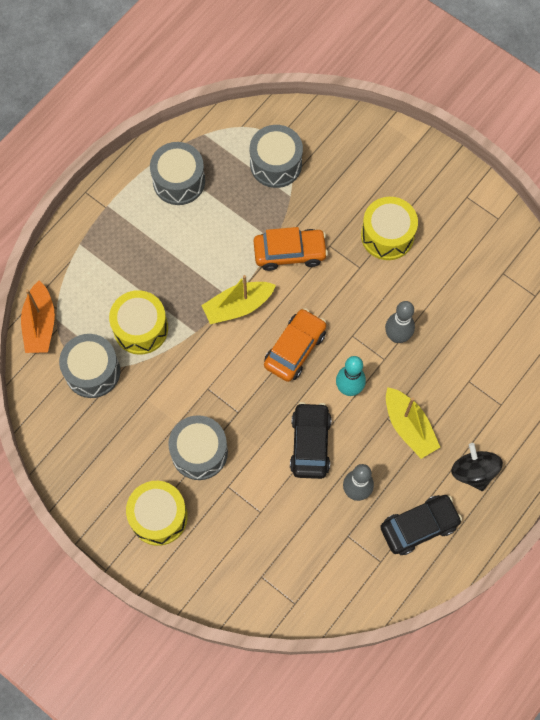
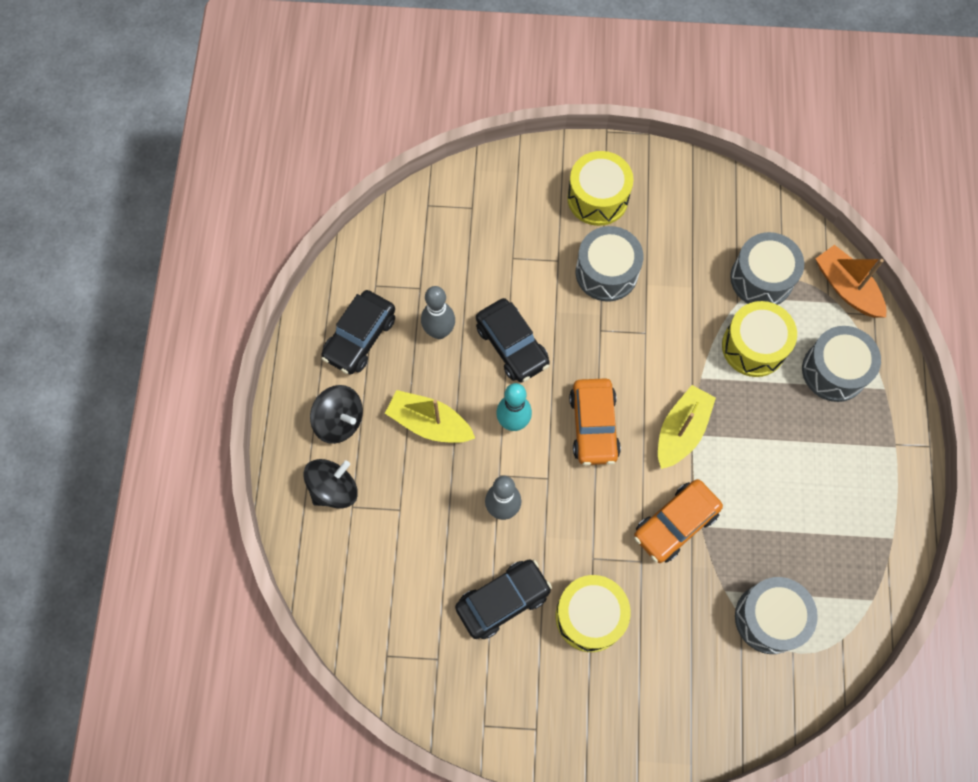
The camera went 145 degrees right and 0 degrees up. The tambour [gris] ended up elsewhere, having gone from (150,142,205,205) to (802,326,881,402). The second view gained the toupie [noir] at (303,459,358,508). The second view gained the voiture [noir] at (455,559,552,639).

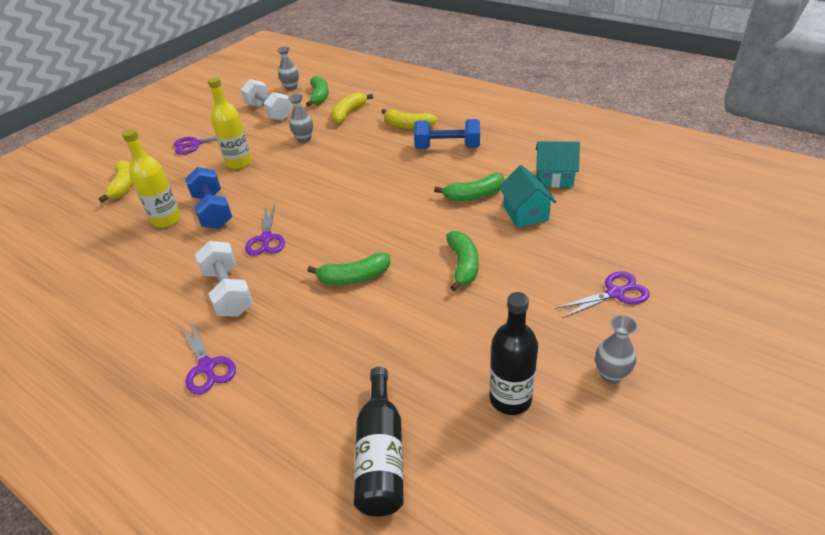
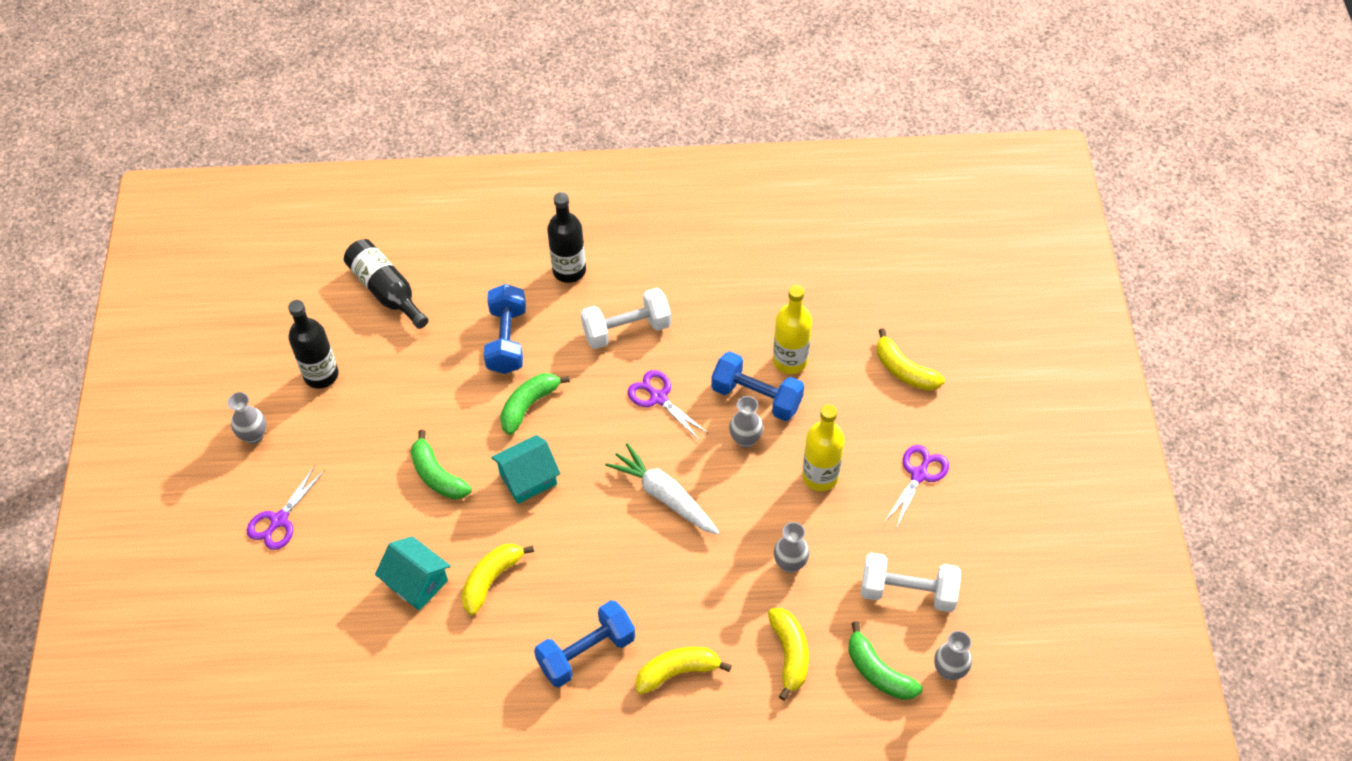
The camera went 140 degrees right and 15 degrees up. The maison [turquoise] ended up elsewhere, having gone from (536,141,580,188) to (491,435,561,504). What was the banane [vert] at (434,173,505,201) turned into the banane [jaune] at (461,544,534,615). The haltère [blanc] at (195,241,253,317) ended up facing another way, 45 degrees counterclockwise from before. Where the ciseaux [violet] stood at (181,322,236,395), the bouteille [noir] came to stand at (547,192,586,283). The second view gained the haltère [bleu] at (484,284,526,374). The second view gained the vase [gris] at (729,396,763,448). The second view gained the carotte [blanc] at (605,443,720,535).

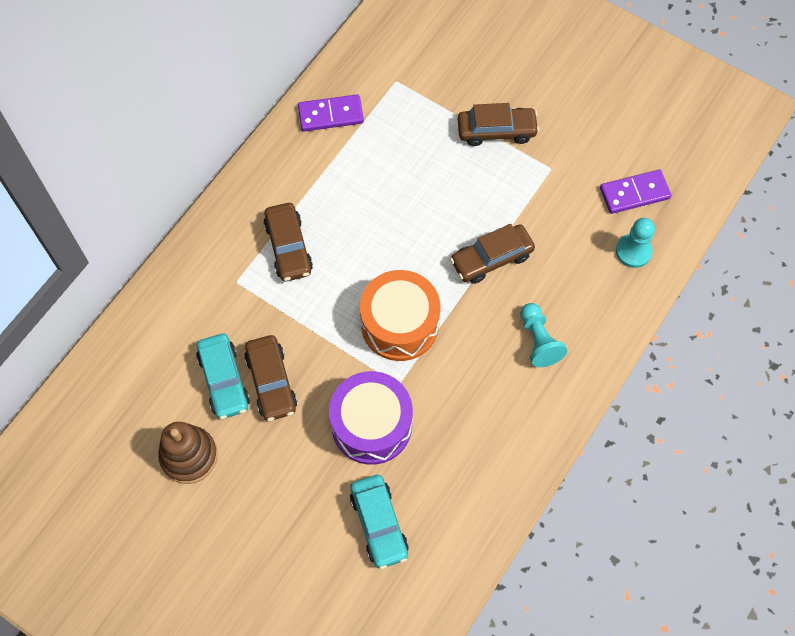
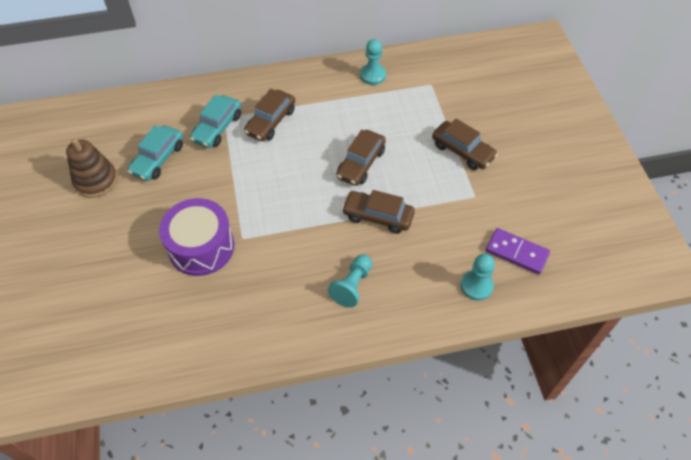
The camera went 45 degrees right and 10 degrees down. Where the domino [violet] stood at (298,94,364,132), the pion [turquoise] came to stand at (360,39,386,85). The second view lost the tambour [orange] at (360,270,441,361). The voiture [marron] ended up elsewhere, having gone from (244,335,297,421) to (336,130,386,186). The voiture [turquoise] ended up elsewhere, having gone from (350,475,409,569) to (190,95,241,148).

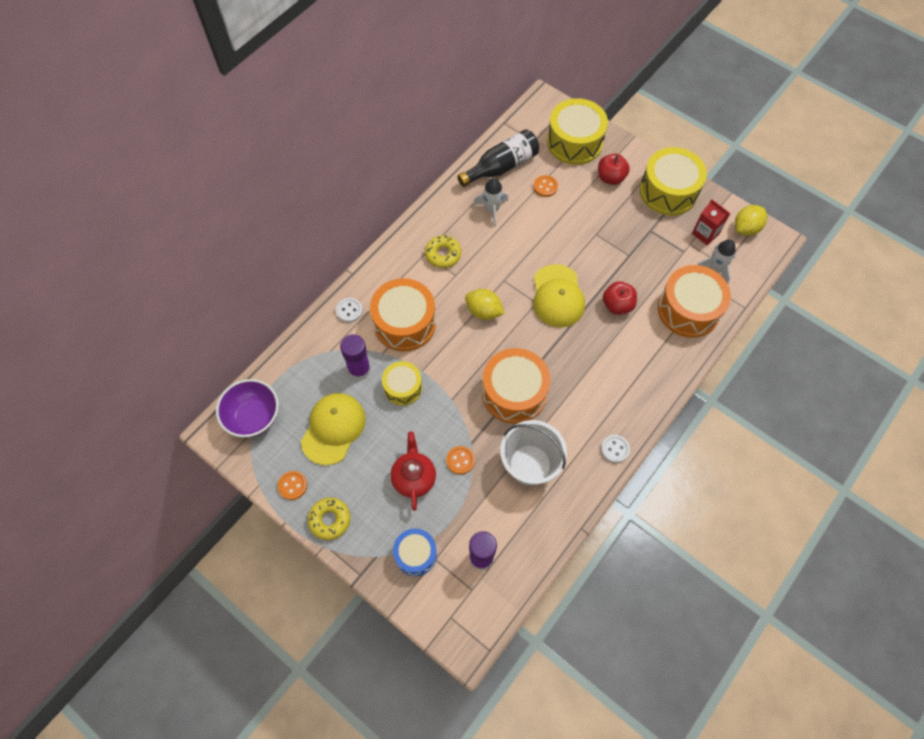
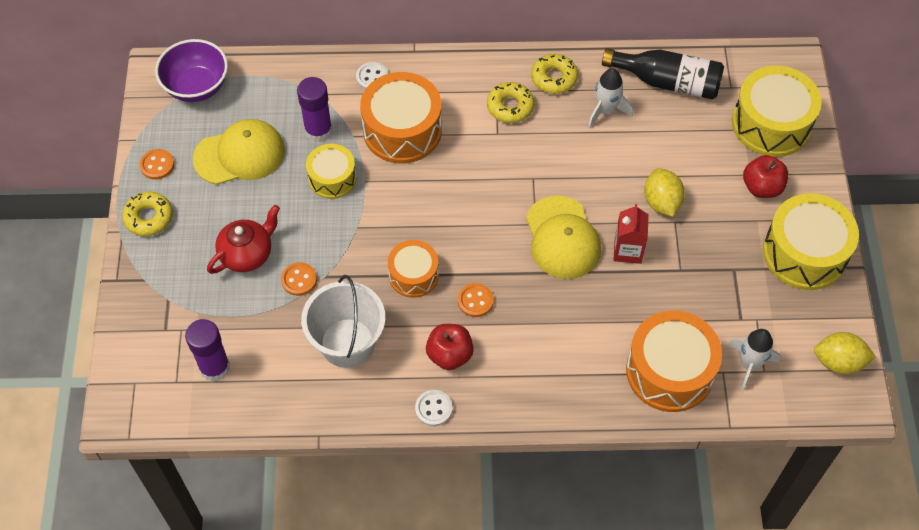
The camera went 50 degrees right and 5 degrees down. The bouton [orange] ended up elsewhere, having gone from (533,175,558,197) to (458,283,494,317). The brique de lait [rouge] ended up elsewhere, having gone from (692,199,730,245) to (613,204,649,264). The casquette [jaune] at (533,264,585,328) ended up facing another way, 60 degrees counterclockwise from before. The pomme [rouge] ended up elsewhere, having gone from (603,282,637,315) to (426,324,474,370). The citron [jaune] ended up elsewhere, having gone from (465,289,505,320) to (644,168,685,217). The size of the tambour [orange] at (482,348,551,424) changed by a factor of 0.59. The second view lost the tambour [bleu] at (393,529,437,576). The second view gained the beignet [jaune] at (531,54,578,94).

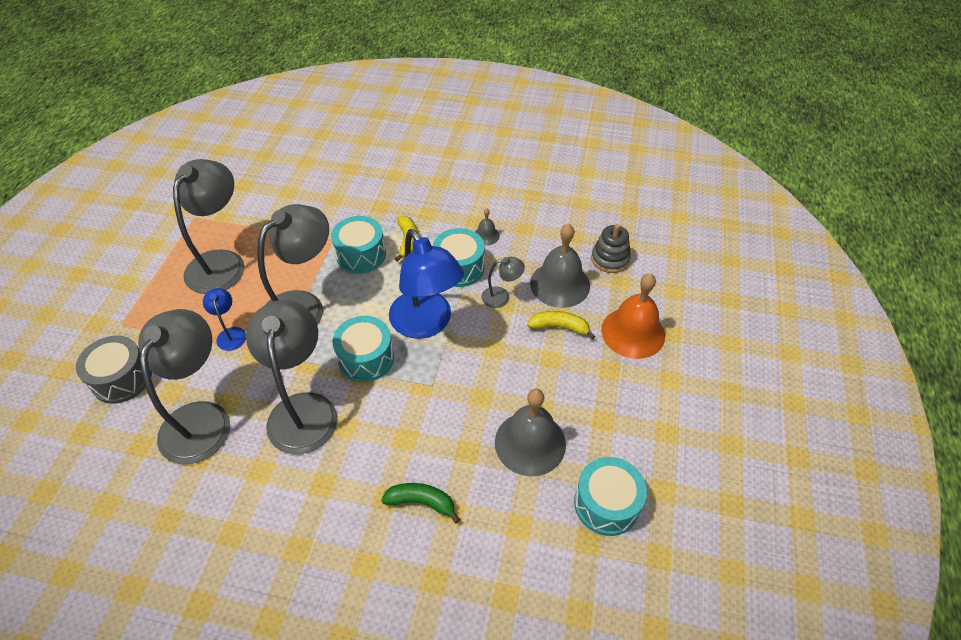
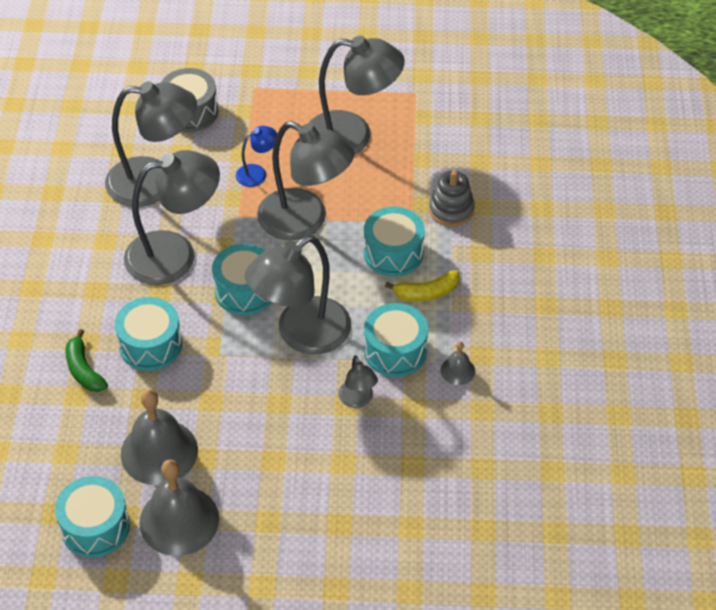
The camera went 80 degrees right and 0 degrees up. The cloche [gris] ended up elsewhere, having gone from (530,224,590,308) to (139,459,219,556). The jouet à empiler [gris] ended up elsewhere, having gone from (591,224,631,273) to (429,171,475,227). What was the lampe [bleu] at (389,229,464,339) turned into the lampe [gris] at (245,235,351,355). The second view lost the cloche [orange] at (601,273,665,359). The second view lost the banane [jaune] at (527,311,595,339). The banane [vert] at (381,483,460,523) ended up facing another way, 150 degrees clockwise from before. The second view gained the tambour [turquoise] at (115,297,182,371).

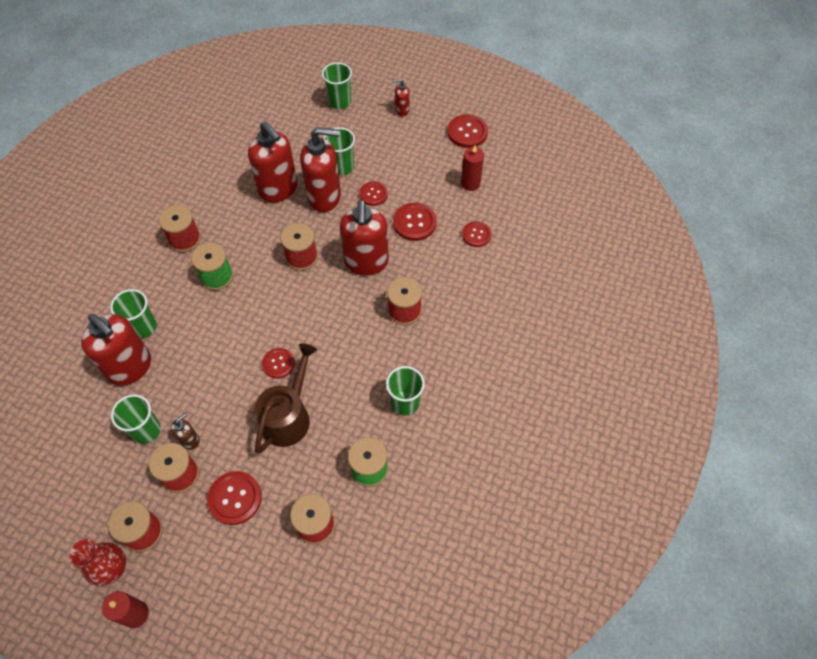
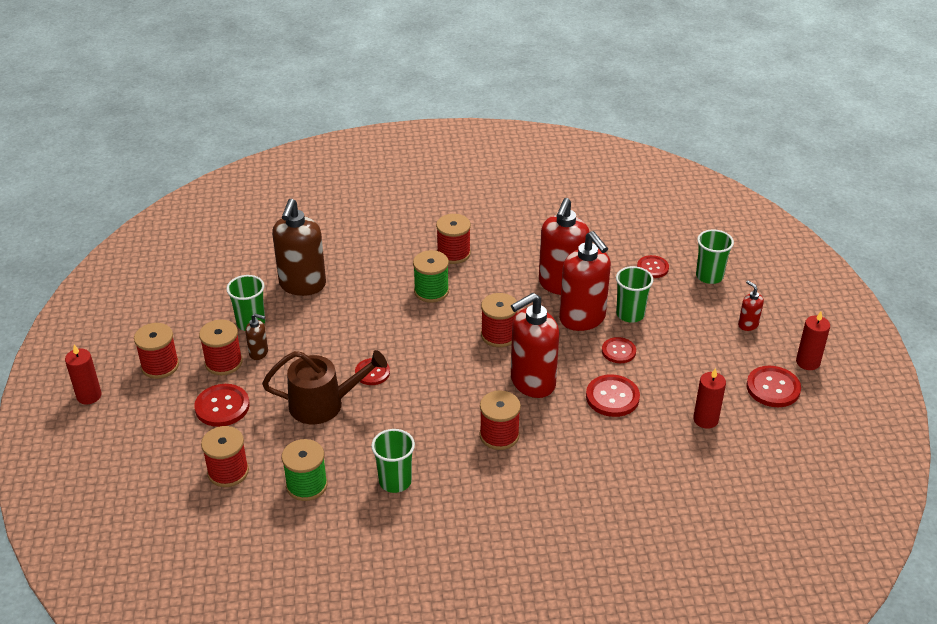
The camera went 60 degrees right and 20 degrees down. The bouton [rouge] ended up elsewhere, having gone from (462,221,492,247) to (637,255,669,278). The second view lost the gobelet [vert] at (110,289,157,338). What was the distributeur de savon [rouge] at (81,314,151,386) turned into the distributeur de savon [marron] at (272,198,326,296). The second view lost the vase [rouge] at (70,539,126,586). The second view gained the bougie [rouge] at (796,312,830,370).

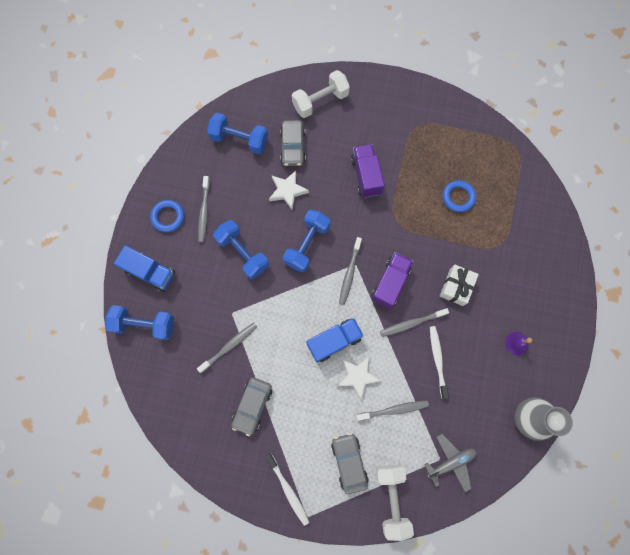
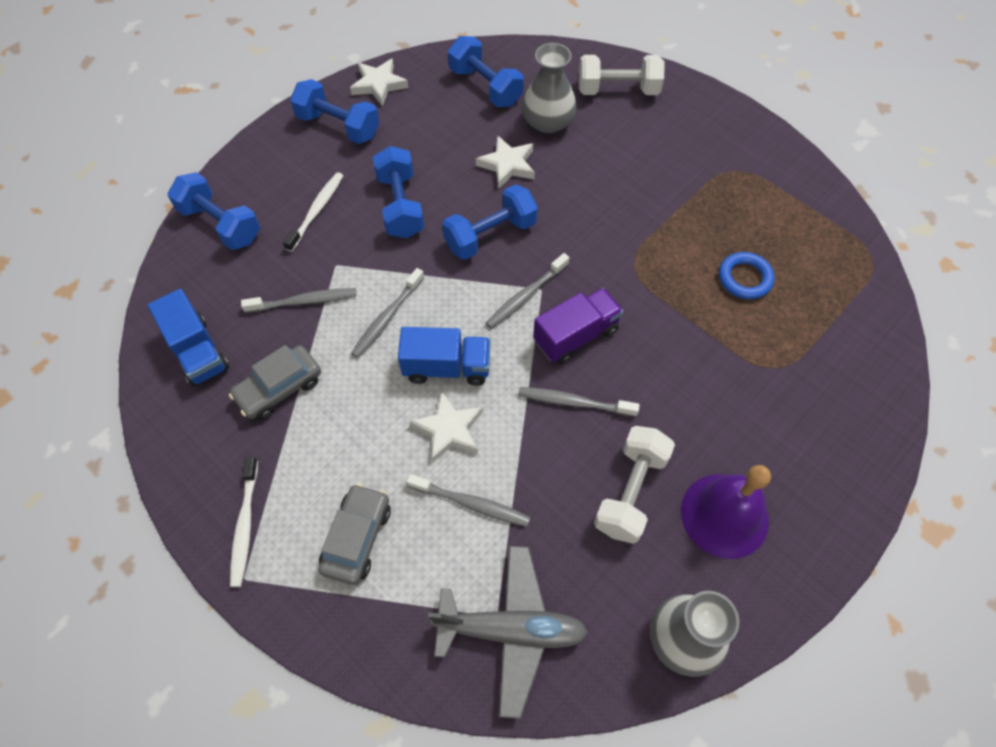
The camera went 30 degrees right and 15 degrees down. Where the voiture [gris] stood at (280,120,306,166), the vase [gris] came to stand at (522,43,577,133). The second view lost the camion [violet] at (351,144,385,198). The brosse à dents [gris] ended up elsewhere, having gone from (198,176,210,242) to (351,268,424,358). Where the anneau [bleu] stood at (150,200,184,232), the haltère [bleu] came to stand at (290,79,379,144). The camion [bleu] ended up elsewhere, having gone from (114,245,175,292) to (148,289,229,387). The second view lost the cadeau [blanc] at (440,265,479,306). The brosse à dents [blanc] ended up elsewhere, having gone from (430,326,449,399) to (283,172,343,252). The size of the cloche [violet] at (505,332,533,355) changed by a factor of 2.06. The size of the avion [gris] at (424,434,476,492) changed by a factor of 1.52. The haltère [blanc] ended up elsewhere, having gone from (376,465,414,541) to (594,426,675,544). The second view gained the étoile [blanc] at (350,58,408,106).

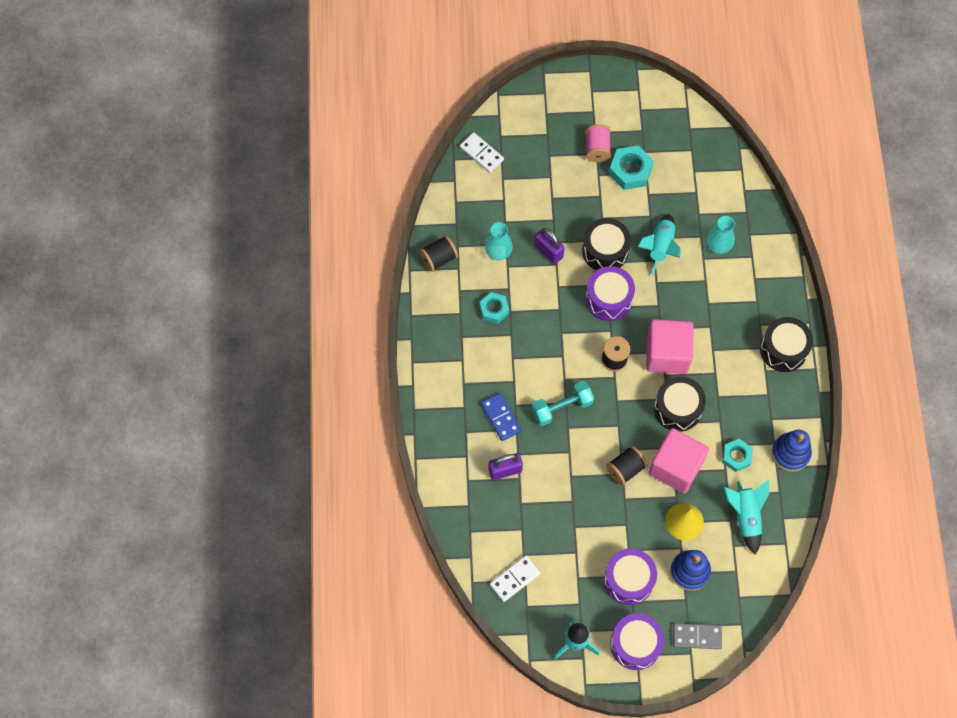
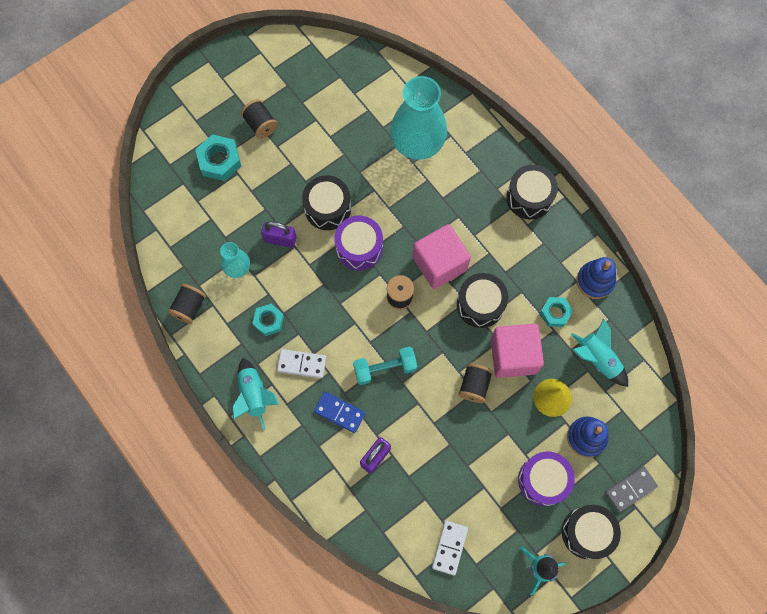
The camera went 35 degrees left and 5 degrees up. What was the bobine [rose] at (585,124,611,162) turned into the bobine [noir] at (241,99,278,139). The domino [blanc] ended up elsewhere, having gone from (459,132,504,173) to (277,349,326,378). The écrou [turquoise] ended up elsewhere, having gone from (609,145,654,190) to (195,134,241,181). The fusée [turquoise] ended up elsewhere, having gone from (638,214,681,277) to (232,358,279,430). The size of the vase [turquoise] at (707,216,735,254) changed by a factor of 2.02. The haltère [turquoise] at (532,381,594,426) ended up facing another way, 45 degrees clockwise from before. What was the tambour [violet] at (610,613,664,670) turned into the tambour [noir] at (562,505,621,559).

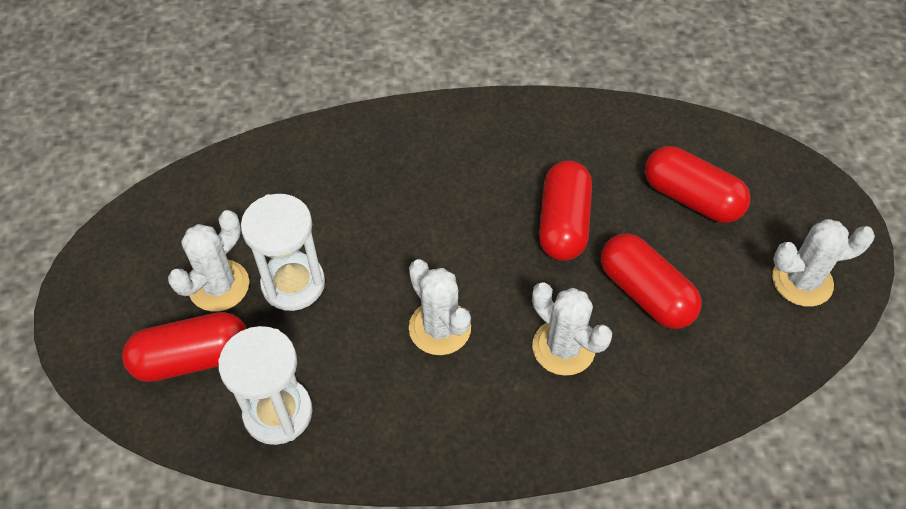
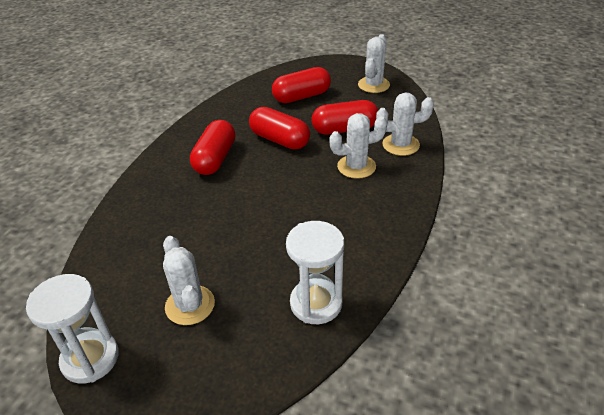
The camera went 60 degrees left and 15 degrees down. The sablier [blanc] ended up elsewhere, having gone from (241,194,325,311) to (26,274,119,383). The cactus [blanc] ended up elsewhere, having gone from (409,259,471,355) to (376,92,434,156). The gélule [rouge] ended up elsewhere, having gone from (122,312,247,382) to (190,120,236,175).

